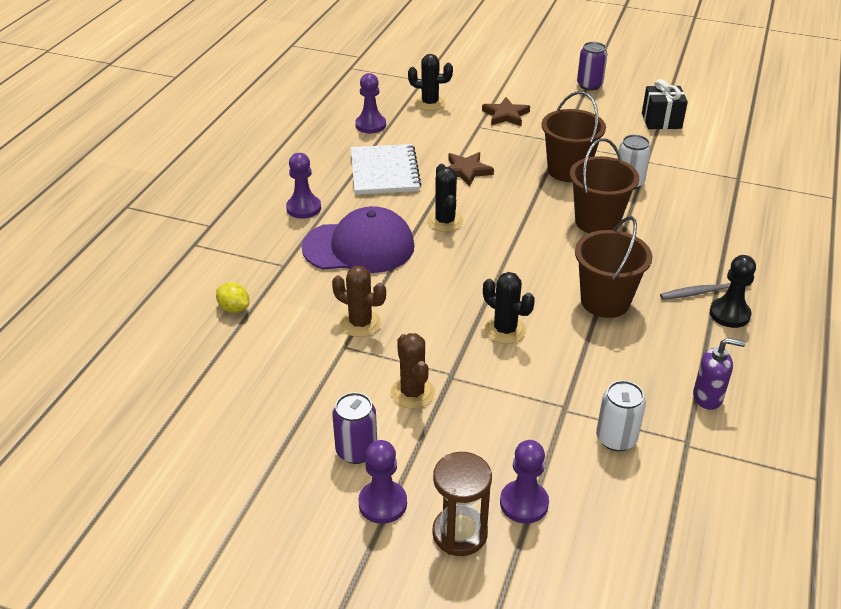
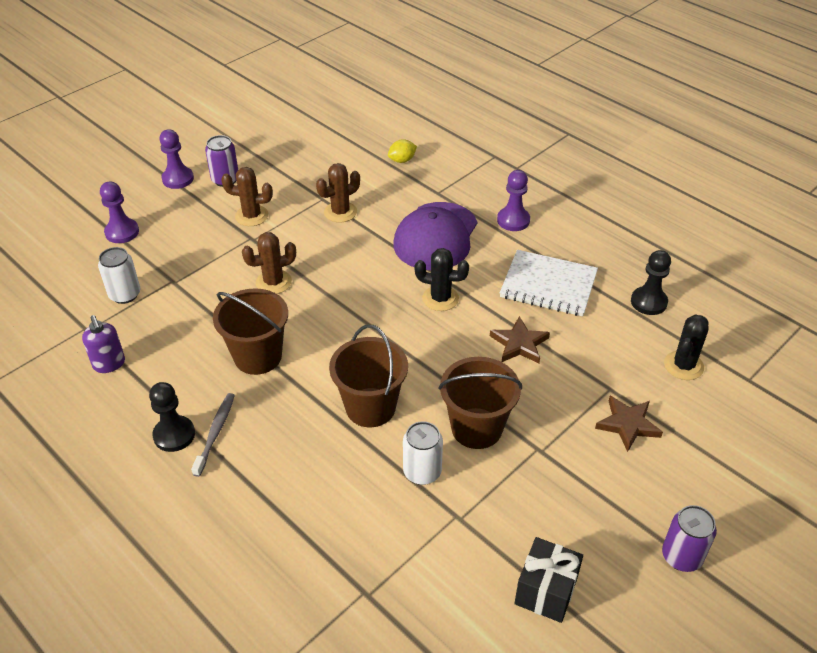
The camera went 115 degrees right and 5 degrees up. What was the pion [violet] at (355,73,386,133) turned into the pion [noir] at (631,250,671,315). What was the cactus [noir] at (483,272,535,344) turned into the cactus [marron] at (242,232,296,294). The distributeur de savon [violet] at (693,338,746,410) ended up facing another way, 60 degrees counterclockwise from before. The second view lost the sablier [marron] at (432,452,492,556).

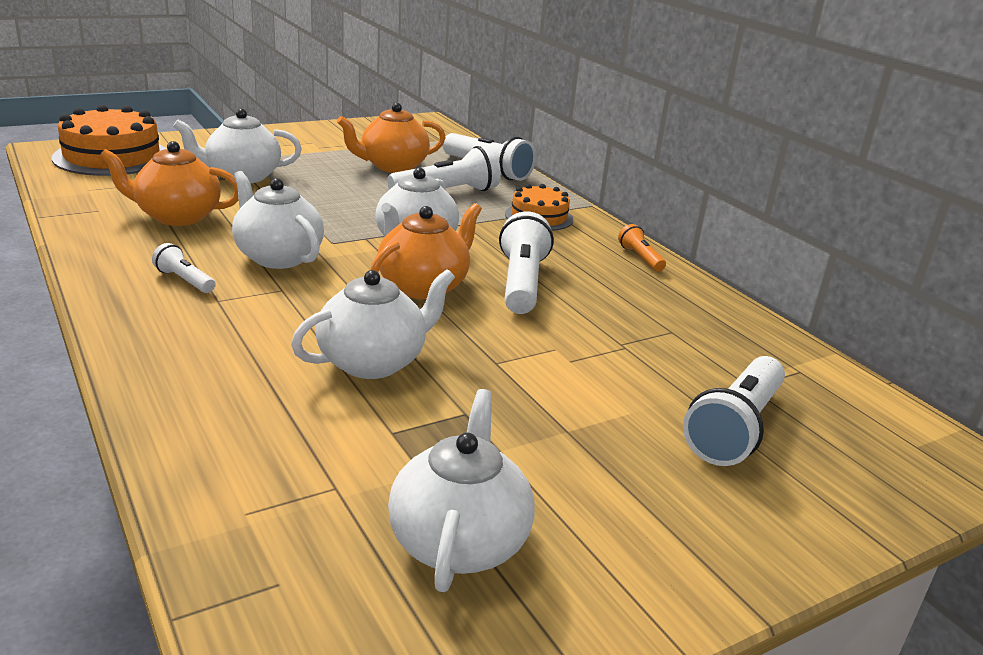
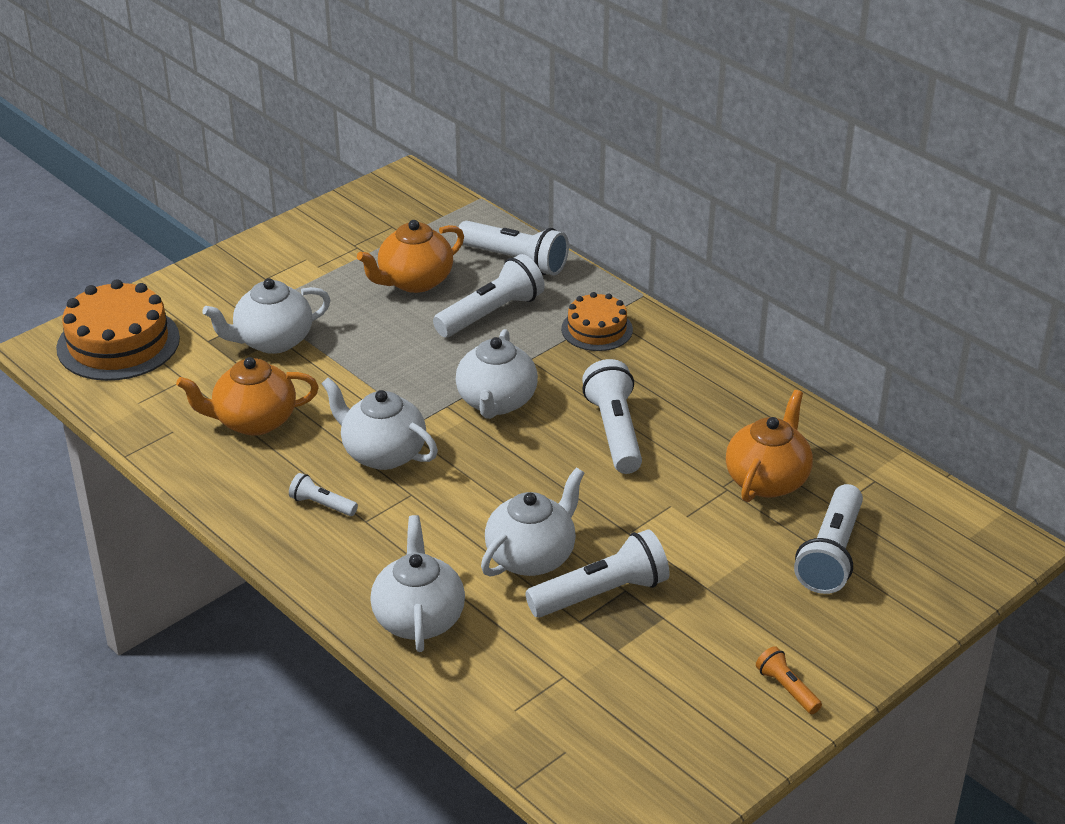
The camera went 10 degrees left and 10 degrees up. The théière [orange] ended up elsewhere, having gone from (370,203,482,300) to (726,390,813,502). The lampe de poche [orange] ended up elsewhere, having gone from (618,224,666,272) to (756,646,822,714). The théière [blanc] ended up elsewhere, having gone from (388,389,535,592) to (370,515,465,652). The second view gained the lampe de poche [blanc] at (525,529,670,617).

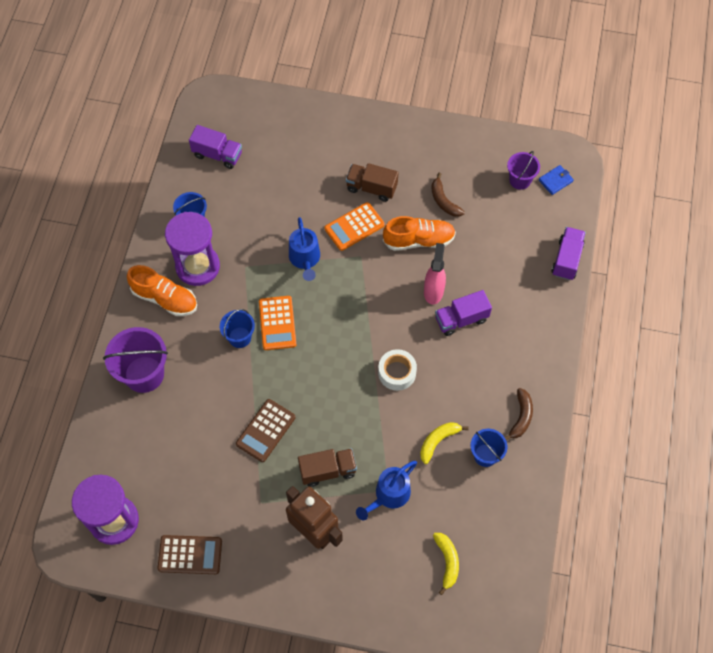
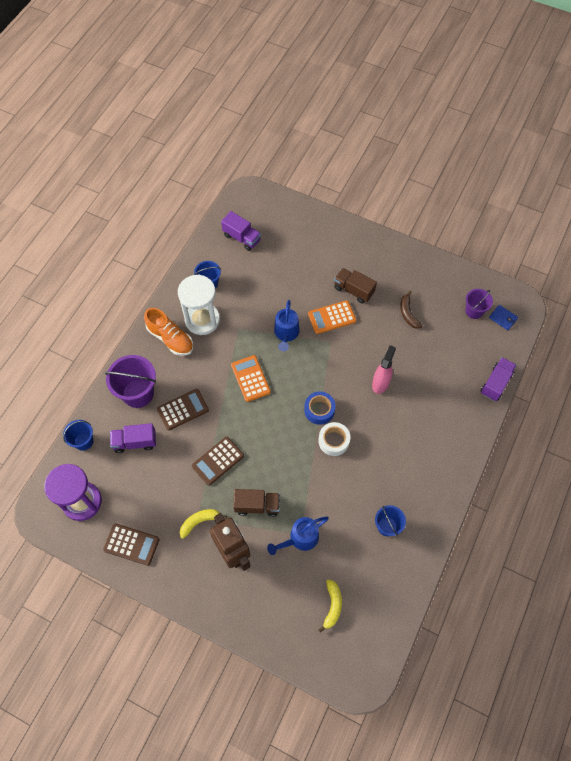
The camera went 15 degrees right and 0 degrees up. The portefeuille [bleu] at (539,165,574,195) ended up facing another way, 60 degrees clockwise from before. What was the sablier [violet] at (165,212,220,286) turned into the sablier [blanc] at (178,274,220,335). The second view lost the chaussure [orange] at (383,216,456,251). The camion [violet] ended up elsewhere, having gone from (435,290,492,336) to (110,423,156,453). The calculatrice [orange] at (259,296,296,350) ended up facing another way, 150 degrees clockwise from before. The seau [bleu] ended up elsewhere, having gone from (220,309,255,348) to (63,420,93,451). The second view lost the banane [marron] at (505,388,533,440). The banane [jaune] ended up elsewhere, having gone from (420,422,469,464) to (180,509,227,539). The second view gained the calculatrice [marron] at (157,389,209,430). The second view gained the ruban adhésif [bleu] at (304,391,335,425).

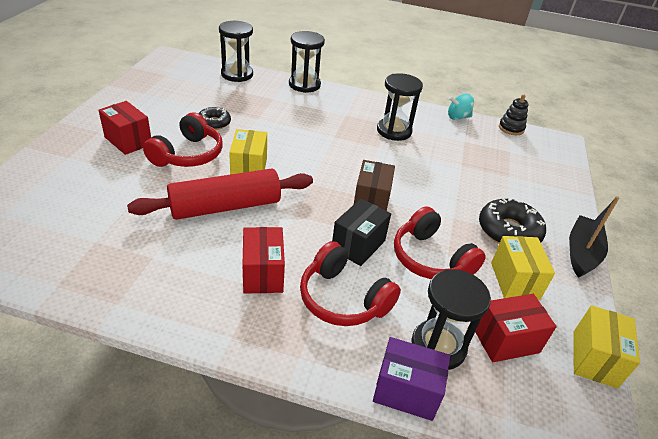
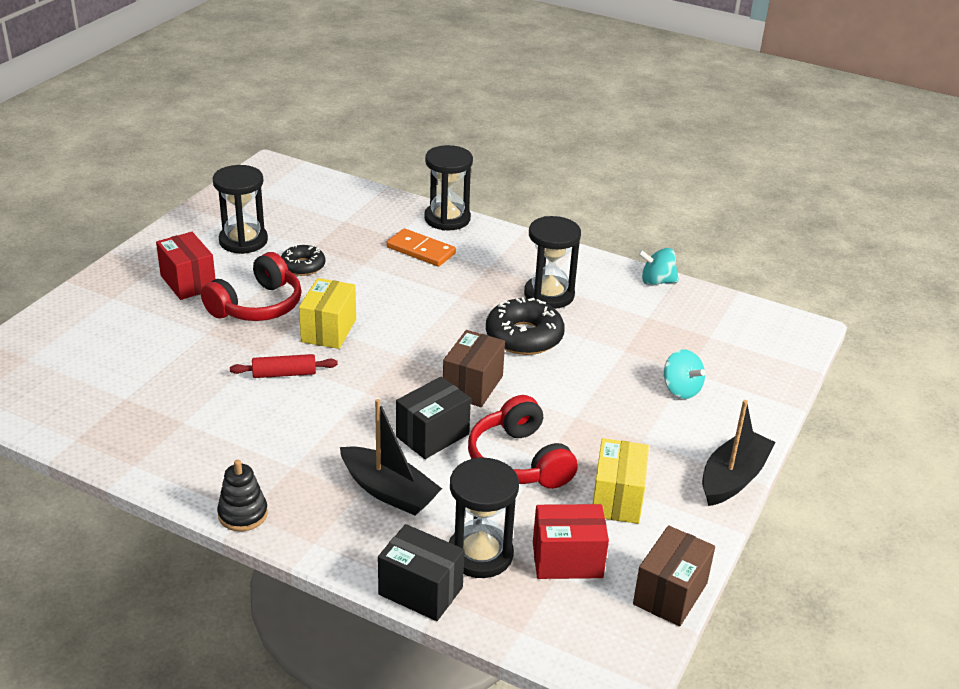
The camera went 15 degrees right and 5 degrees down. The sablier [noir] ended up elsewhere, having gone from (219,21,253,82) to (213,165,268,254). The jouet à empiler [noir] ended up elsewhere, having gone from (499,94,529,135) to (217,460,268,532). The size of the rouleau à pâtisserie [rouge] at (127,168,313,220) changed by a factor of 0.47. The beignet [noir] ended up elsewhere, having gone from (479,198,546,244) to (486,297,565,355). The second view lost the boîte [rouge] at (243,227,285,294). Where the casque audio [rouge] stood at (300,241,401,326), the bateau [noir] came to stand at (340,399,442,515). What was the boîte [jaune] at (573,305,640,389) turned into the boîte [marron] at (633,525,715,626). What was the boîte [violet] at (373,337,450,421) turned into the boîte [noir] at (378,524,465,621). The second view gained the domino [orange] at (386,228,456,267). The second view gained the toupie [turquoise] at (664,349,705,399).

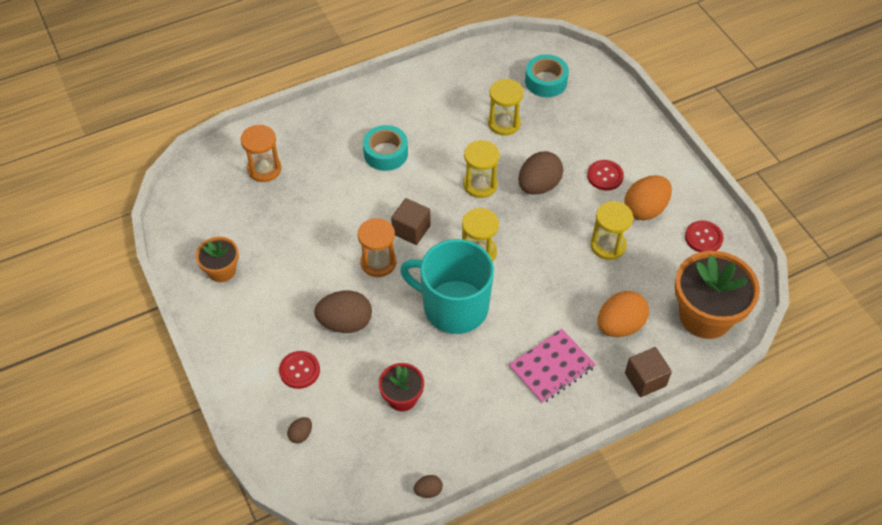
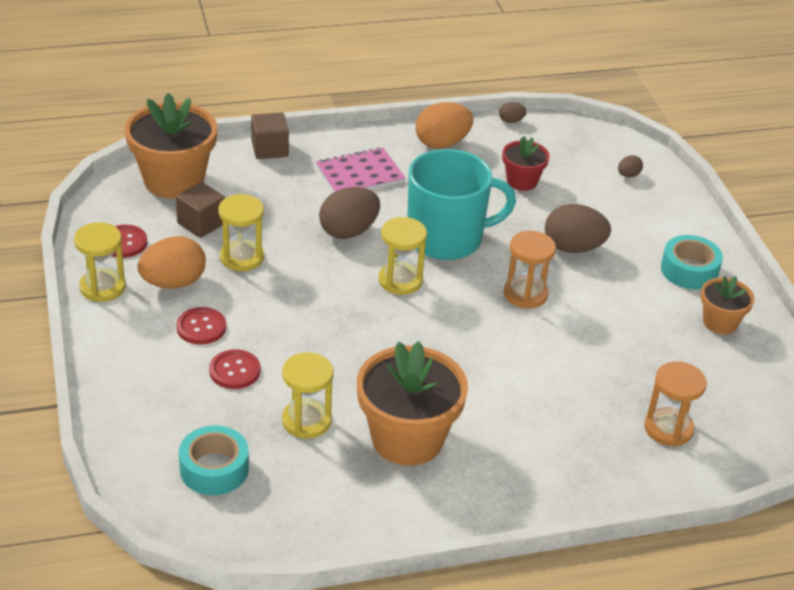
The camera went 170 degrees left and 15 degrees down. The ruban adhésif [turquoise] ended up elsewhere, having gone from (363,125,408,171) to (661,235,723,289). The sablier [jaune] ended up elsewhere, having gone from (463,140,500,198) to (74,222,126,302). The œuf [marron] ended up elsewhere, having gone from (518,151,563,194) to (319,187,380,239). The cube [marron] ended up elsewhere, having gone from (391,198,431,245) to (176,182,225,238). The tasse [turquoise] at (400,239,494,334) ended up facing another way, 45 degrees counterclockwise from before. The œuf [orange] ended up elsewhere, having gone from (597,291,649,337) to (416,102,473,149). The bouton [rouge] ended up elsewhere, having gone from (279,351,320,389) to (209,349,260,389). The second view gained the pot de fleurs [orange] at (357,341,468,466).

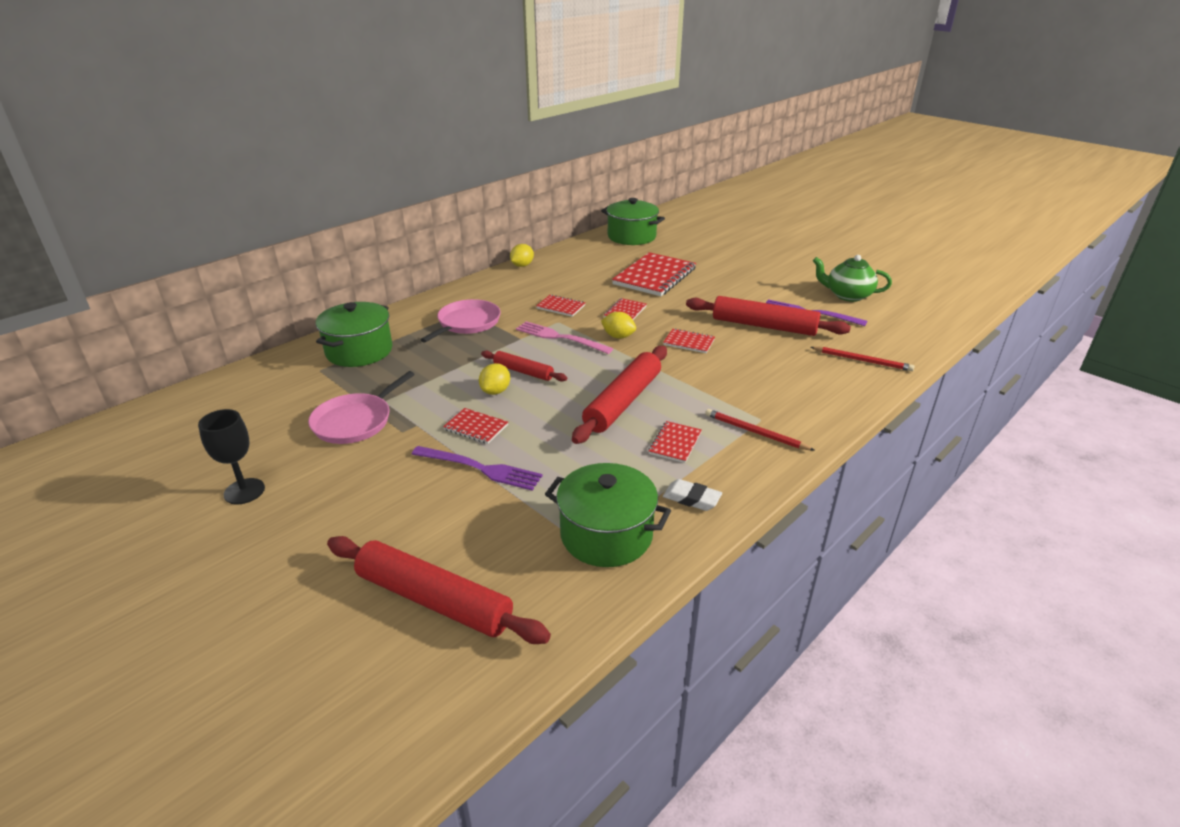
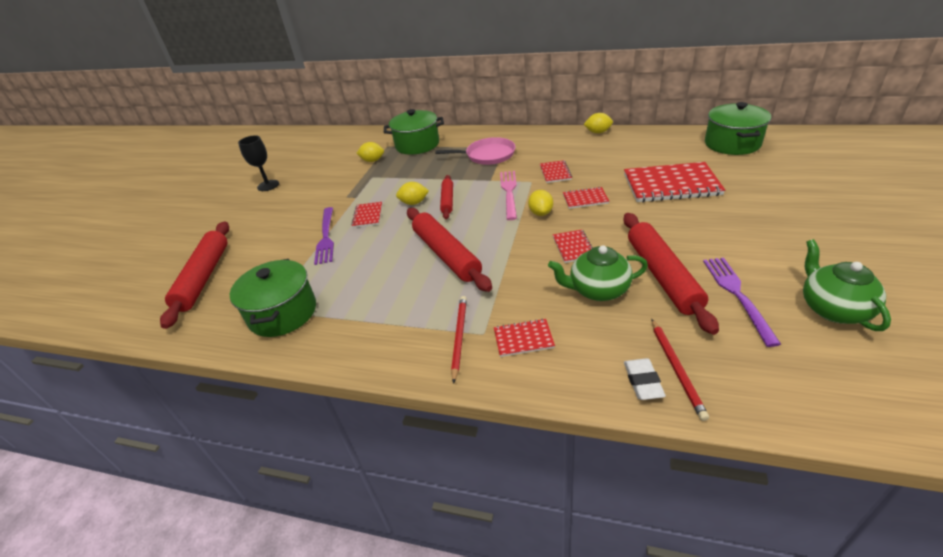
The camera went 65 degrees right and 5 degrees up. The rouleau à pâtisserie [rouge] at (572,346,667,444) ended up facing another way, 60 degrees clockwise from before. The second view lost the poêle [rose] at (308,371,415,444). The carnet [rouge] ended up elsewhere, having gone from (648,421,702,463) to (494,318,555,357). The gomme [blanc] ended up elsewhere, having gone from (663,479,722,511) to (624,358,666,400). The second view gained the citron [jaune] at (356,142,384,162). The second view gained the théière [vert] at (548,245,648,301).

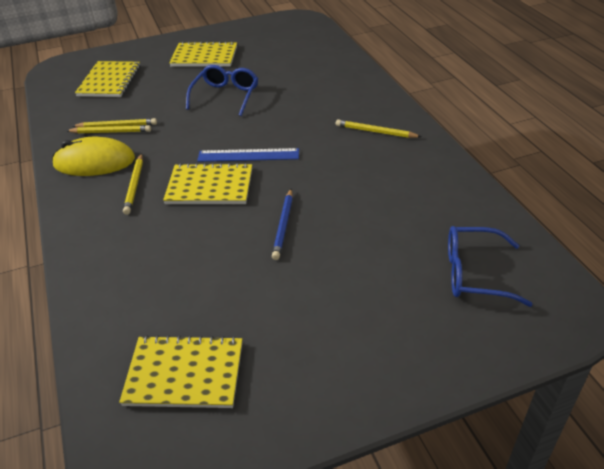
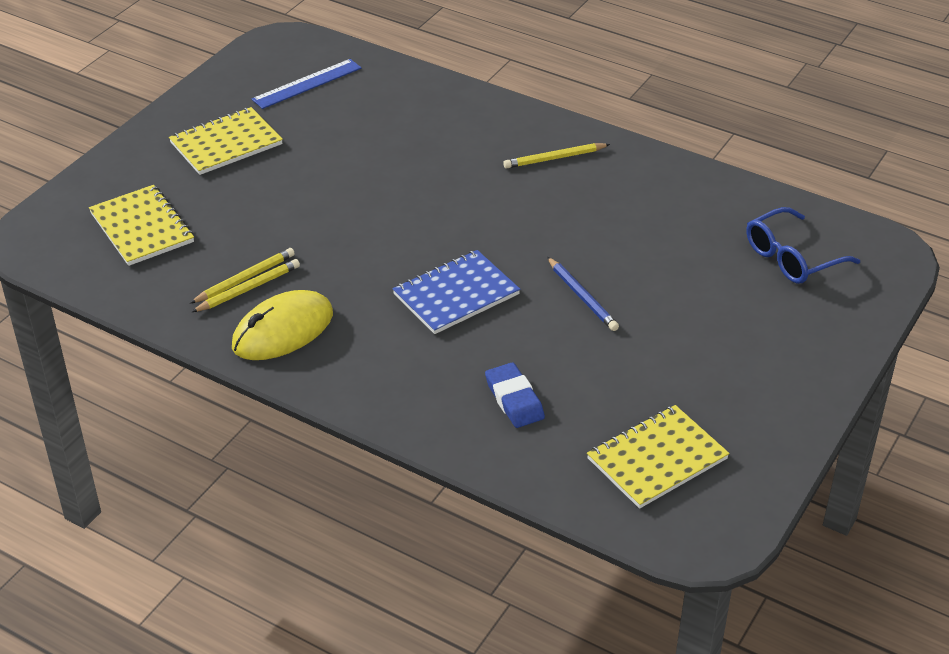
The camera went 40 degrees left and 0 degrees up. The second view lost the lunettes [bleu] at (186,65,258,116). The règle [bleu] ended up elsewhere, having gone from (197,148,299,162) to (252,59,361,109). The second view lost the crayon [jaune] at (123,153,143,215). What was the carnet [jaune] at (163,163,252,204) turned into the carnet [bleu] at (393,250,520,334). The second view gained the gomme [bleu] at (485,363,545,428).

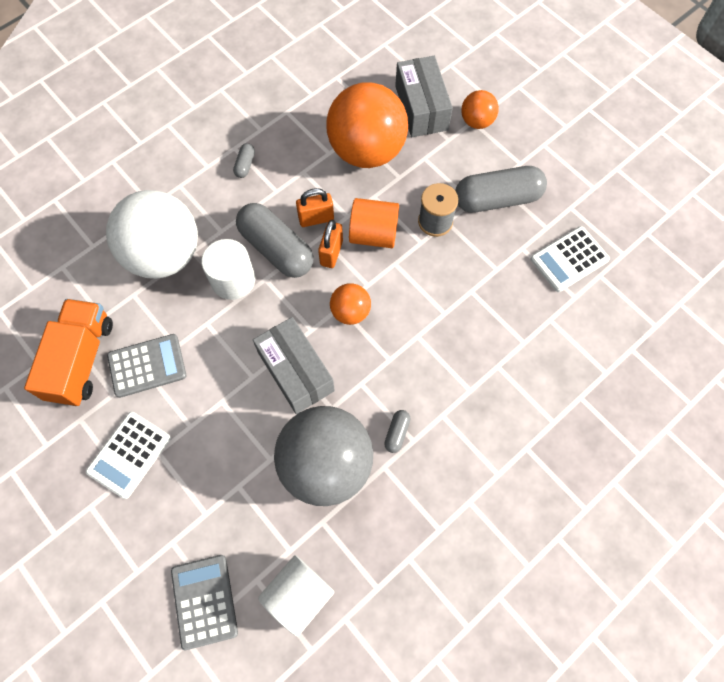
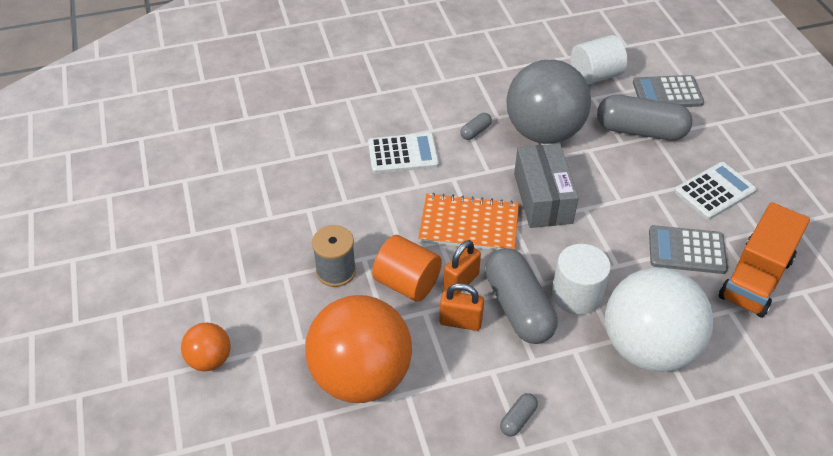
The camera went 155 degrees left and 20 degrees down. The second view lost the boîte [gris] at (395,56,453,137). The gélule [gris] ended up elsewhere, having gone from (455,166,547,213) to (597,95,693,140). The calculatrice [blanc] ended up elsewhere, having gone from (530,226,610,292) to (368,133,439,174). Where the balle [orange] stood at (330,283,371,325), the carnet [orange] came to stand at (418,193,519,250). The calculatrice [gris] at (171,555,238,650) ended up facing another way, 75 degrees clockwise from before.

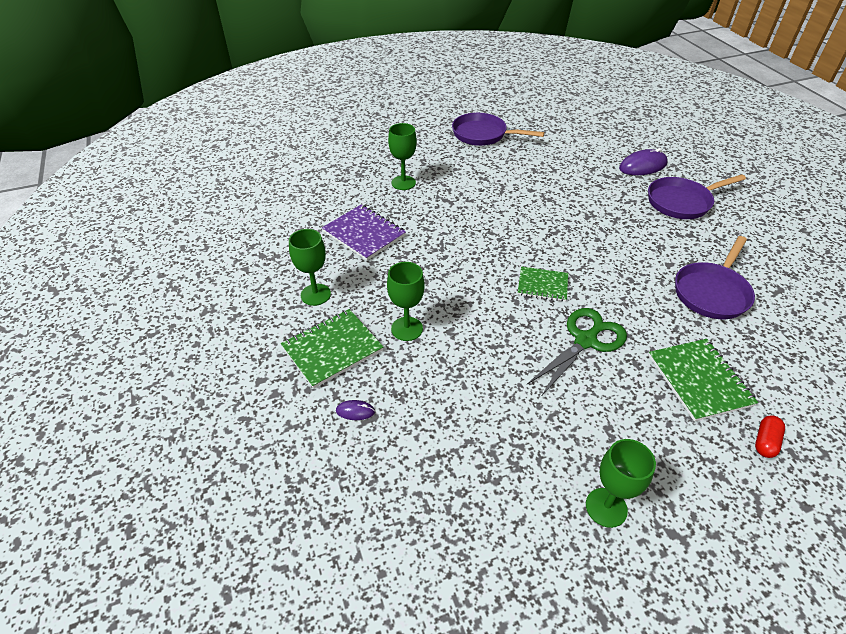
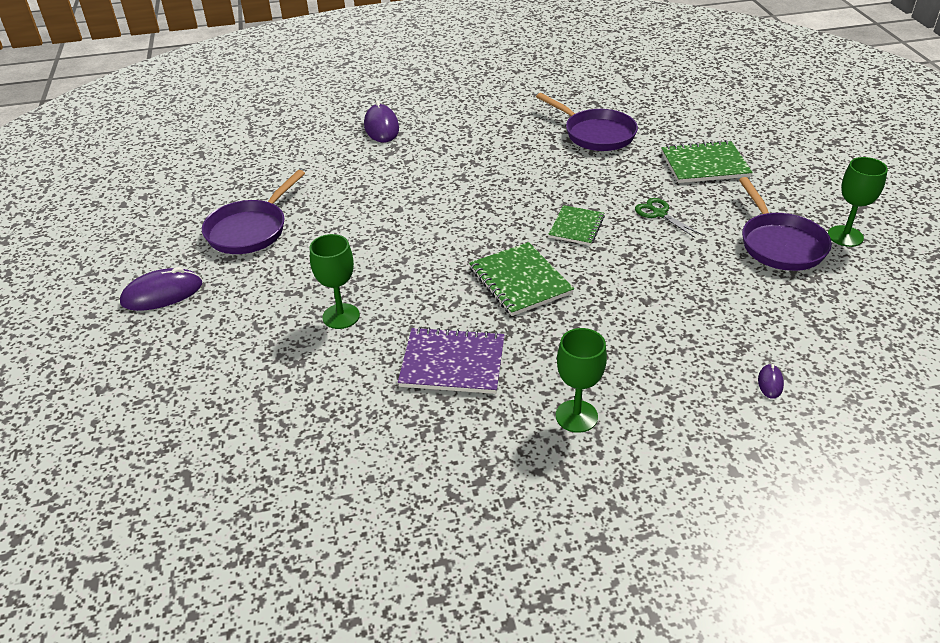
The camera went 80 degrees left and 5 degrees down. The poêle [violet] ended up elsewhere, having gone from (648,174,746,219) to (739,177,832,271). The carnet [violet] at (322,204,406,261) ended up facing another way, 45 degrees clockwise from before. The second view lost the verre à pied [vert] at (387,262,425,341). The size of the ciseaux [vert] at (527,308,627,395) changed by a factor of 0.59. The carnet [vert] ended up elsewhere, having gone from (281,309,383,389) to (469,242,574,316). The second view lost the gélule [rouge] at (755,416,785,458). The second view gained the souris [violet] at (120,267,202,311).

